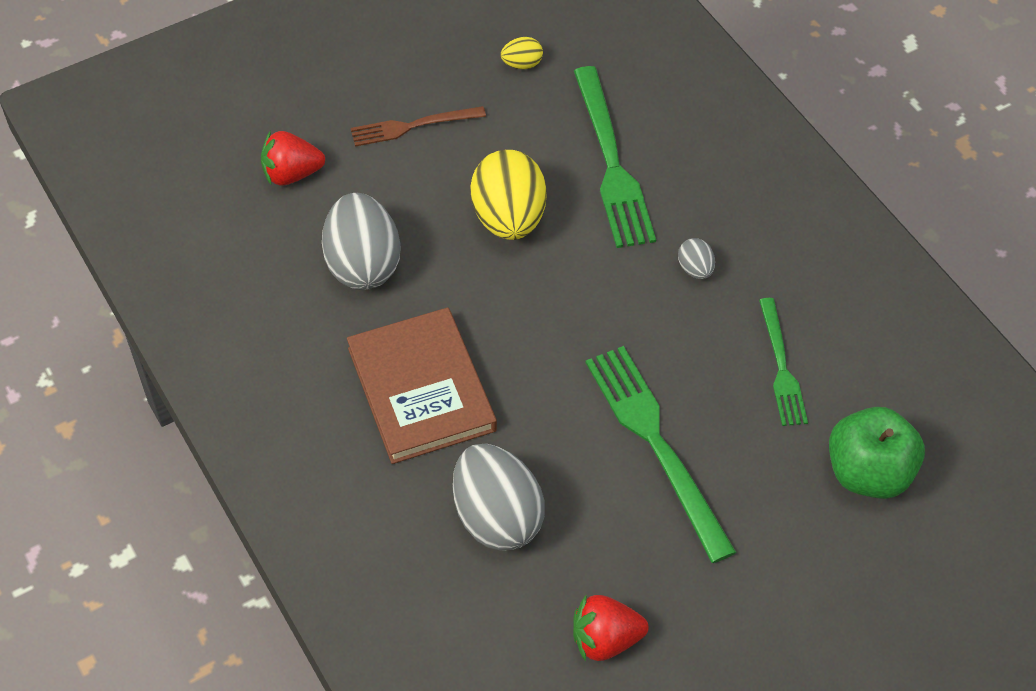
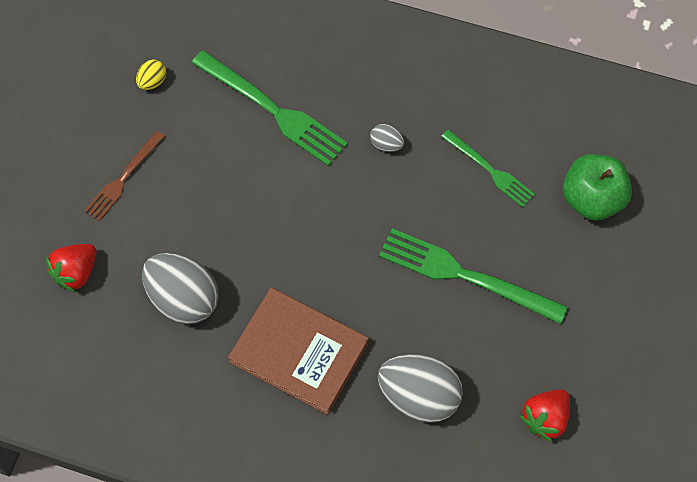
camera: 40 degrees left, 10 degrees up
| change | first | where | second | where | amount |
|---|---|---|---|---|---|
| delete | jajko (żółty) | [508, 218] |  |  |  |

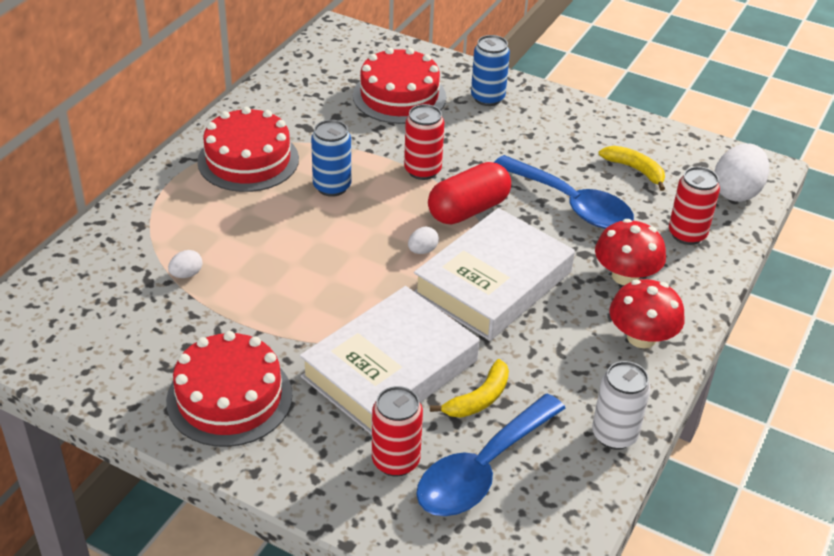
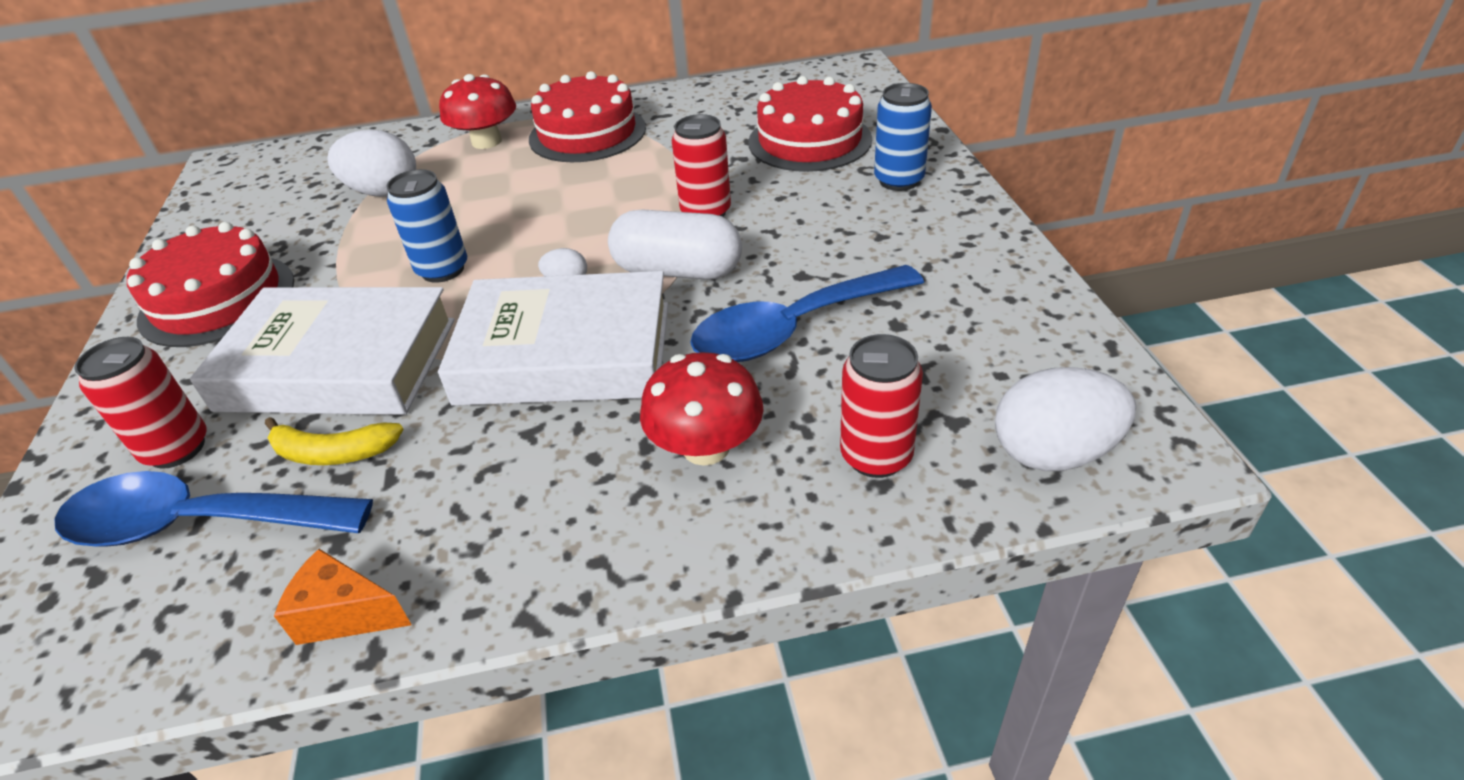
camera: 55 degrees right, 0 degrees up
| change | first | where | second | where | amount |
|---|---|---|---|---|---|
| move | puszka (niebieski) | [332, 187] |  | [443, 270] |  |
| delete | banan (żółty) | [635, 170] |  |  |  |
| rotate | łyżka (niebieski) | [570, 204] |  | [793, 328] | 60 degrees clockwise |
| recolor | kapsułka (czerwony) | [468, 210] | kapsułka (biały) | [677, 271] |  |
| resize | jajko (biały) | [186, 274] |  | [383, 192] | x2.09 |
| move | grzyb (czerwony) | [641, 337] |  | [486, 141] |  |
| replace | puszka (biały) | [614, 435] | ser (pomarańczowy) | [346, 614] |  |

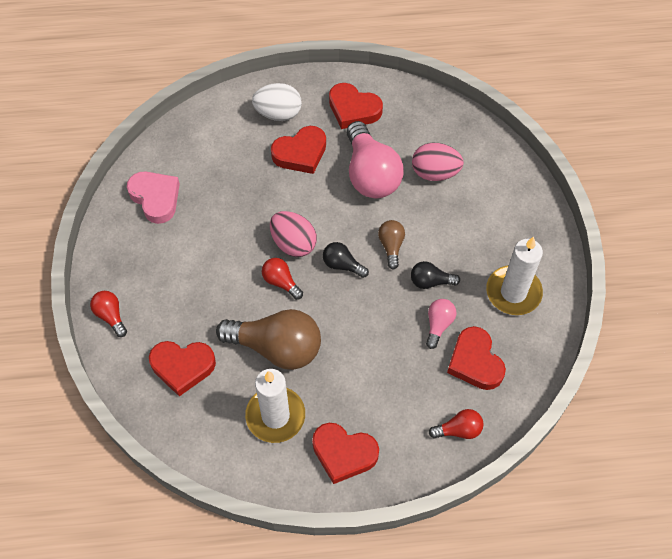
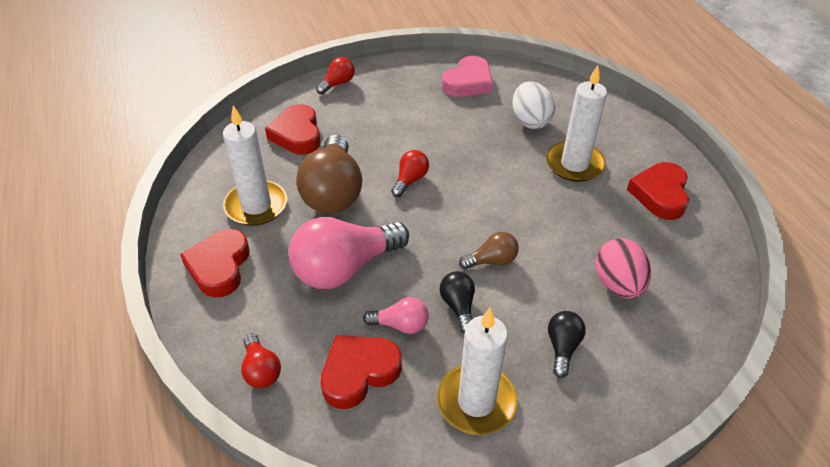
camera: 75 degrees right, 15 degrees down
| change | first | where | second | where | amount |
|---|---|---|---|---|---|
| move | jajko (biały) | [278, 113] |  | [530, 121] |  |
| move | żarówka (różowy) | [370, 174] |  | [345, 268] |  |
| replace | serce (czerwony) | [300, 153] | świeca (biały) | [574, 164] |  |
| delete | jajko (różowy) | [293, 243] |  |  |  |
| move | żarówka (czarny) | [342, 265] |  | [562, 347] |  |

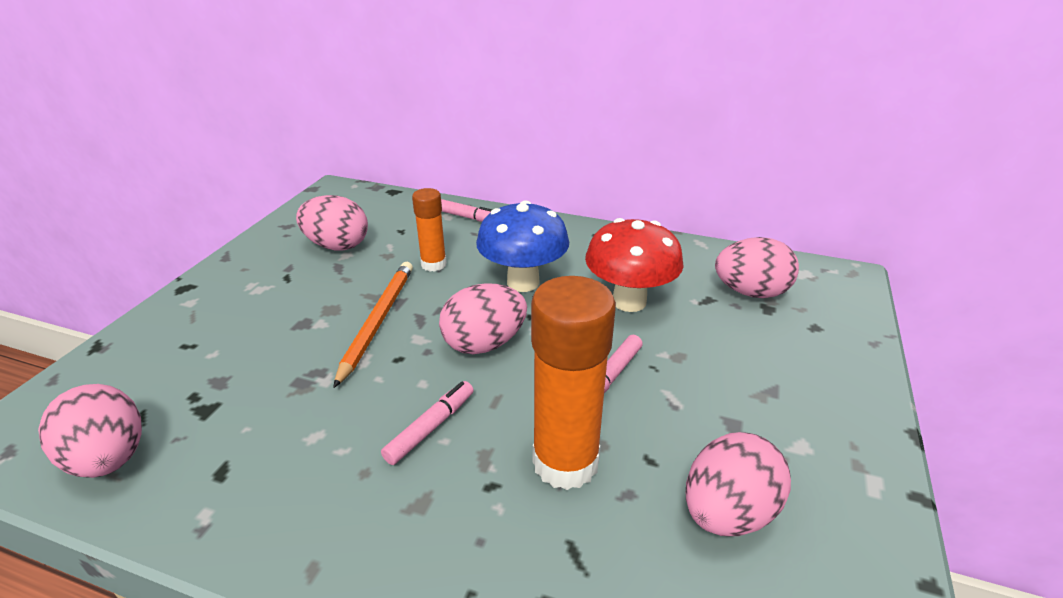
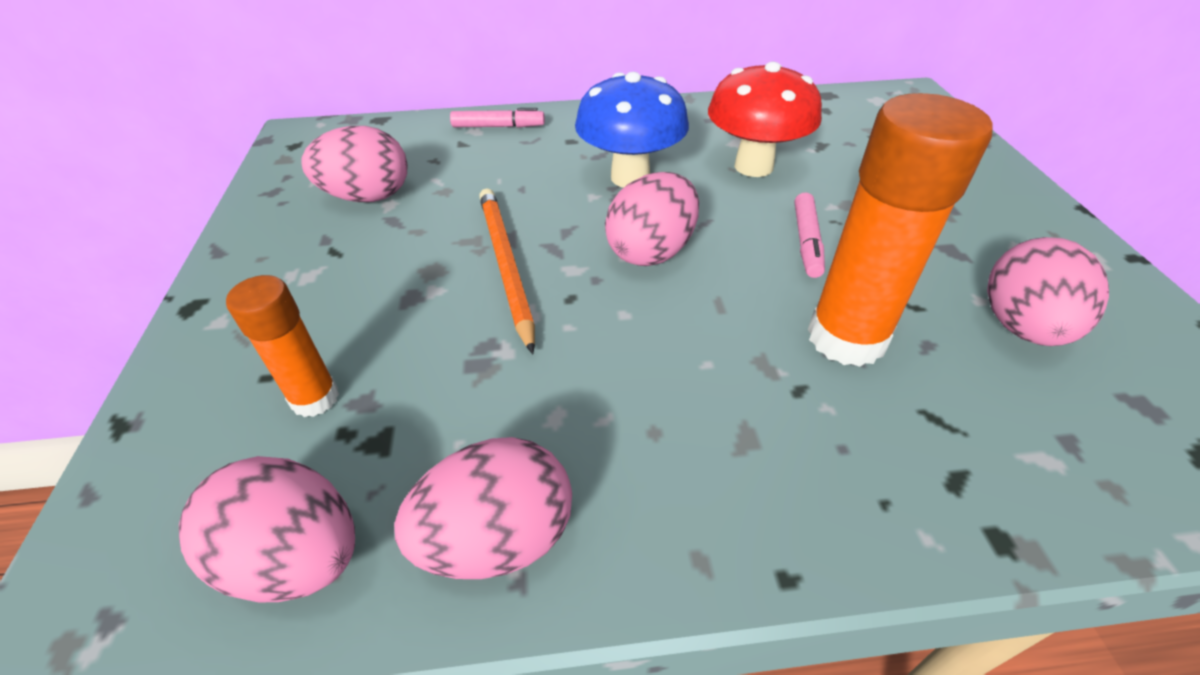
camera: 25 degrees left, 10 degrees up
| change | first | where | second | where | amount |
|---|---|---|---|---|---|
| move | klej w sztyfcie (pomarańczowy) | [433, 264] |  | [315, 398] |  |
| move | jajko (różowy) | [750, 292] |  | [497, 538] |  |
| delete | flamaster (różowy) | [430, 427] |  |  |  |

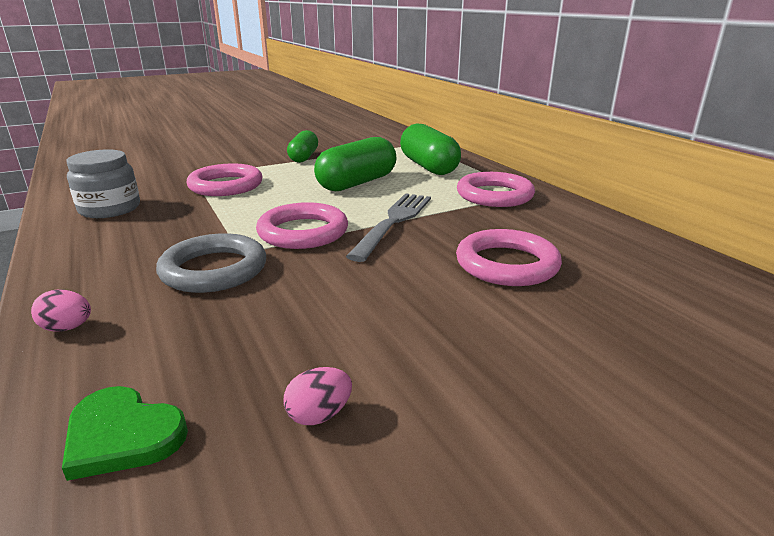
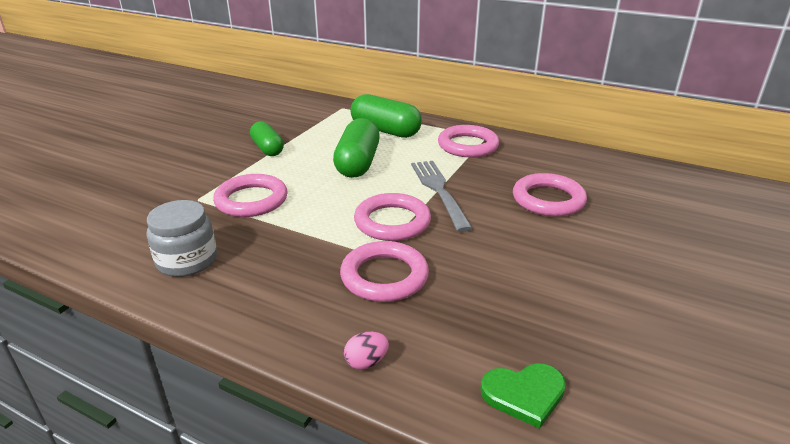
camera: 35 degrees left, 5 degrees up
| change | first | where | second | where | amount |
|---|---|---|---|---|---|
| recolor | pierścień (szary) | [214, 269] | pierścień (różowy) | [384, 276] |  |
| delete | jajko (różowy) | [319, 415] |  |  |  |

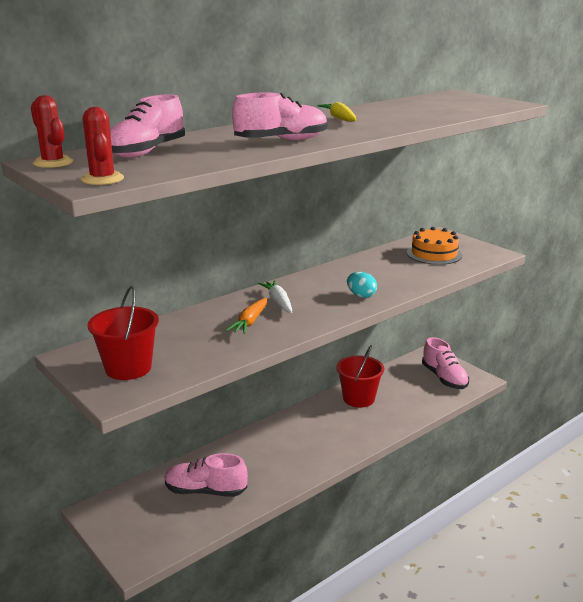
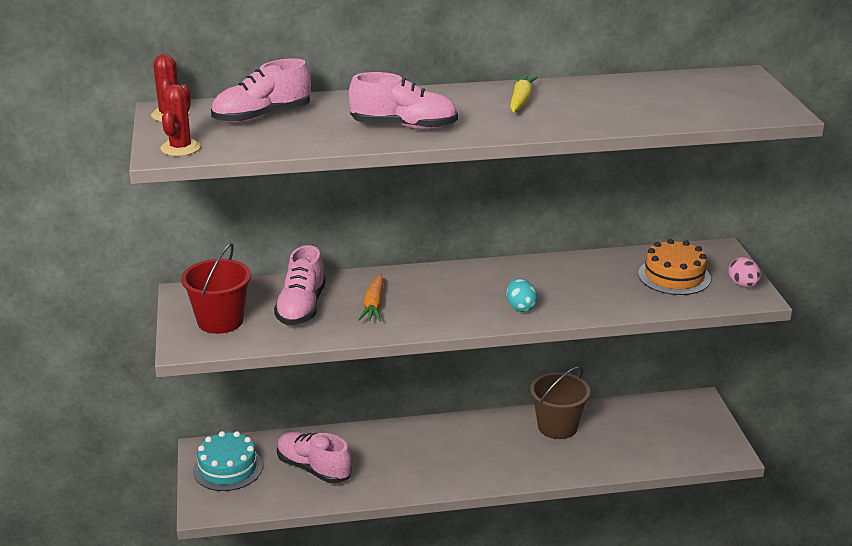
camera: 30 degrees right, 5 degrees up
| change | first | where | second | where | amount |
|---|---|---|---|---|---|
| delete | marchewka (biały) | [278, 302] |  |  |  |
| rotate | marchewka (pomarańczowy) | [250, 322] |  | [373, 305] | 45 degrees counterclockwise |
| move | but (różowy) | [444, 378] |  | [301, 307] |  |
| recolor | wiadro (czerwony) | [358, 398] | wiadro (brązowy) | [557, 427] |  |
| insert |  |  | jajko (różowy) | [743, 285] |  |
| insert |  |  | tort (turkusowy) | [228, 468] |  |

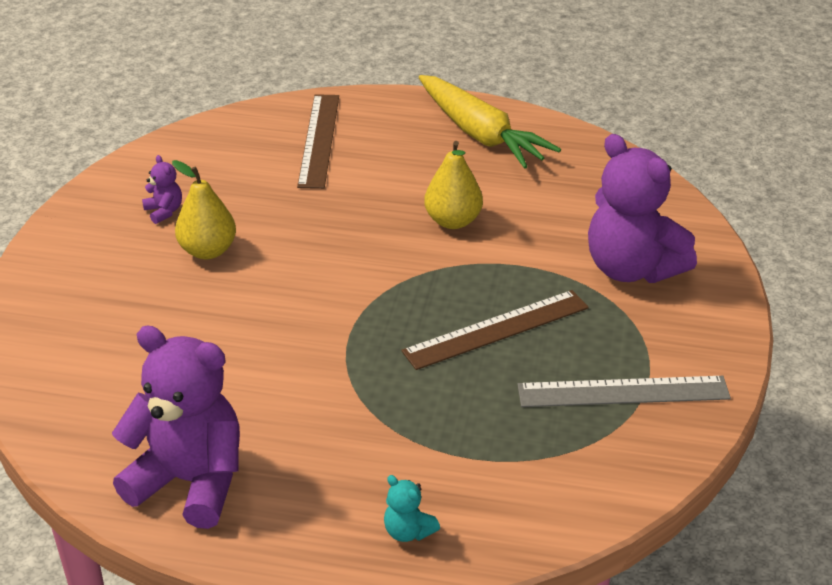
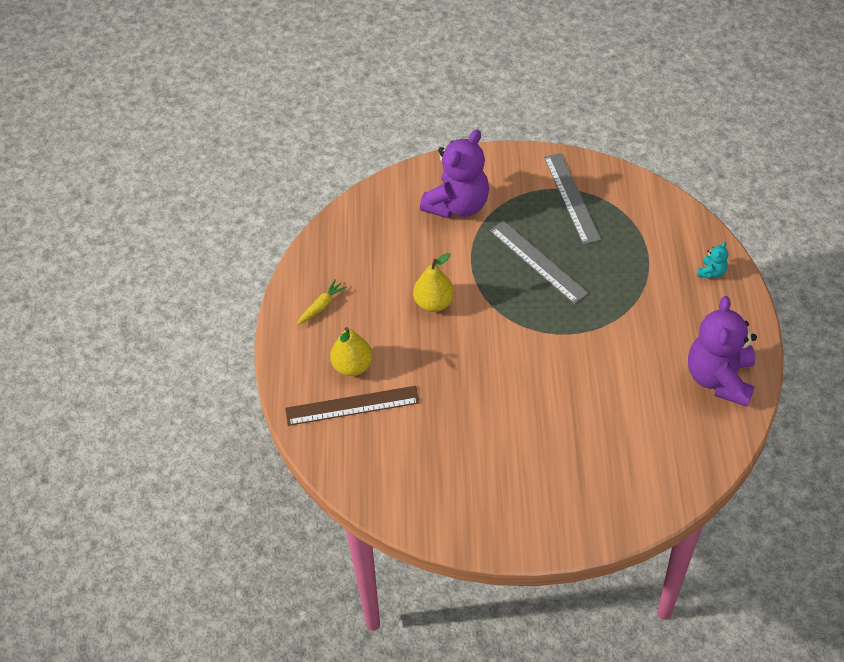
camera: 100 degrees left, 15 degrees up
| change | first | where | second | where | amount |
|---|---|---|---|---|---|
| resize | marchewka (żółty) | [480, 134] |  | [321, 306] | x0.45 |
| delete | miś (fioletowy) | [164, 211] |  |  |  |
| move | gruszka (żółty) | [208, 251] |  | [352, 366] |  |
| recolor | linijka (brązowy) | [496, 329] | linijka (szary) | [538, 261] |  |

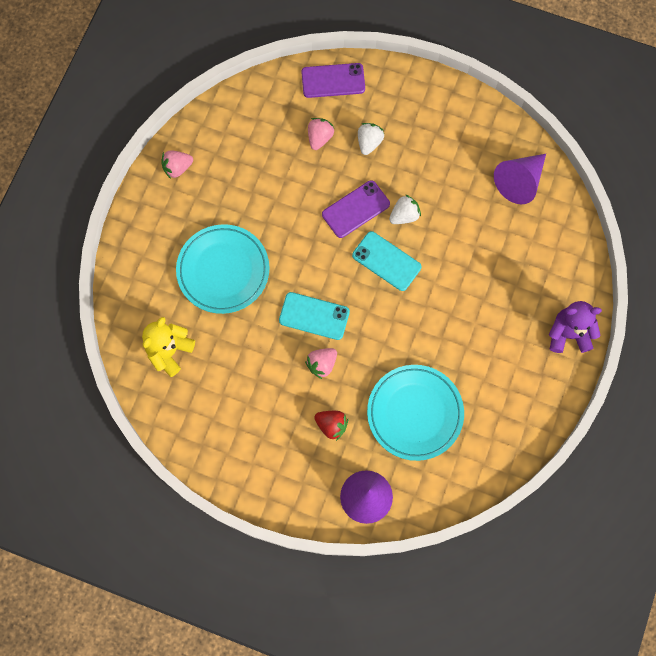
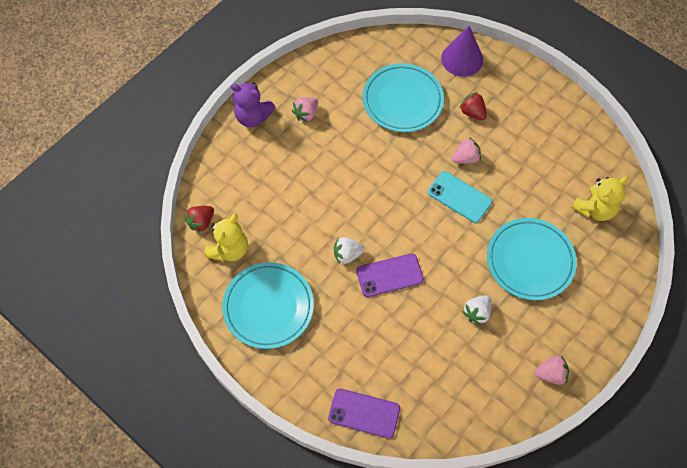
camera: 160 degrees left, 10 degrees down
| change | first | where | second | where | amount |
|---|---|---|---|---|---|
| move | truskawka (różowy) | [319, 138] |  | [306, 114] |  |
| move | truskawka (biały) | [369, 142] |  | [477, 313] |  |
| replace | stożek (fioletowy) | [519, 182] | miś (żółty) | [229, 249] |  |
| delete | telefon (turkusowy) | [386, 261] |  |  |  |
| insert |  |  | truskawka (czerwony) | [201, 222] |  |
| insert |  |  | talerz (turkusowy) | [268, 307] |  |

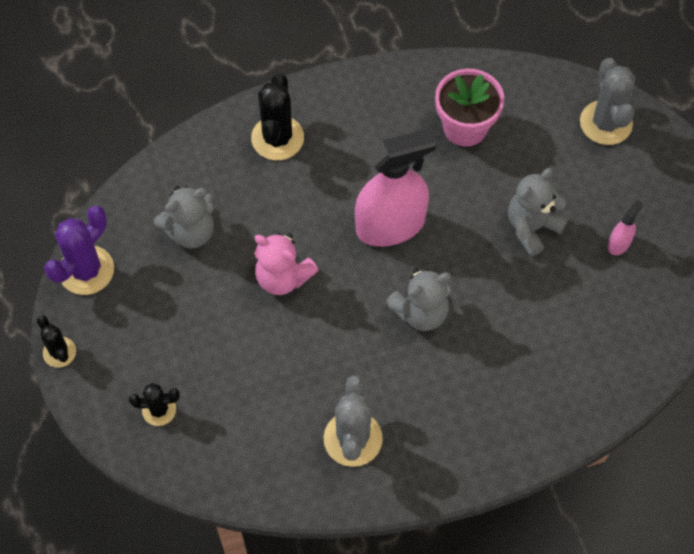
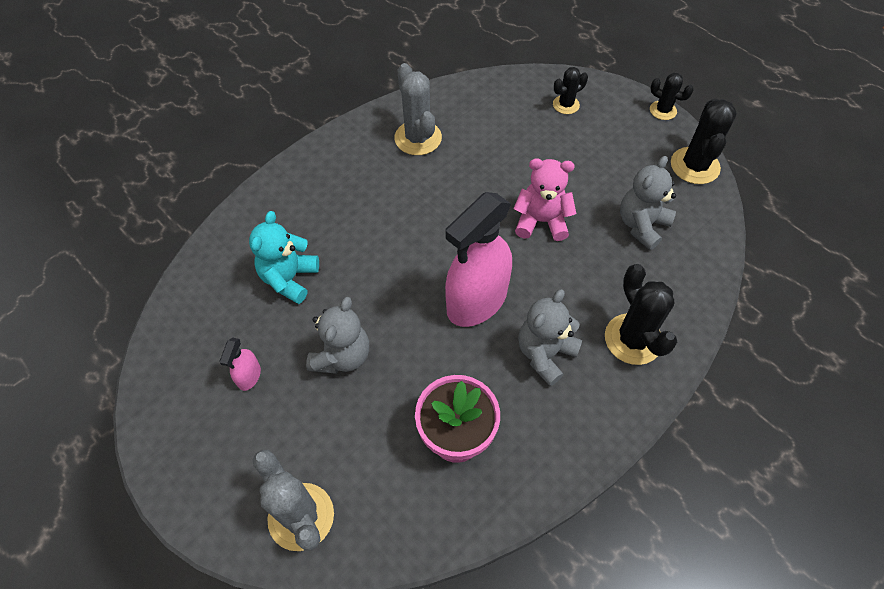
camera: 155 degrees right, 5 degrees down
| change | first | where | second | where | amount |
|---|---|---|---|---|---|
| recolor | kaktus (fioletowy) | [86, 270] | kaktus (czarny) | [694, 166] |  |
| move | miś (szary) | [420, 312] |  | [545, 354] |  |
| insert |  |  | miś (turkusowy) | [289, 278] |  |

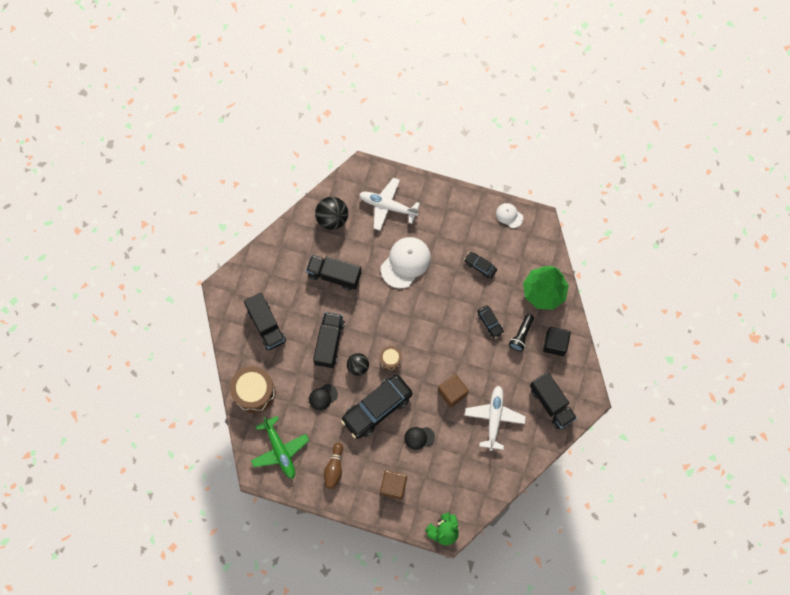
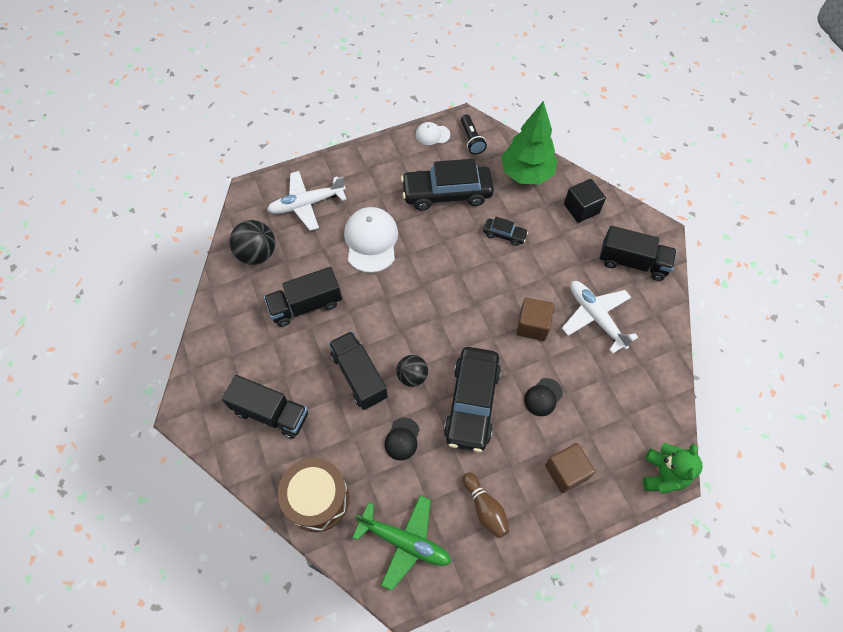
camera: 40 degrees left, 10 degrees down
| change | first | where | second | where | amount |
|---|---|---|---|---|---|
| resize | samochód (czarny) | [480, 266] |  | [447, 193] | x2.14 |
| move | latarka (czarny) | [521, 335] |  | [471, 140] |  |
| delete | bęben (brązowy) | [390, 360] |  |  |  |

